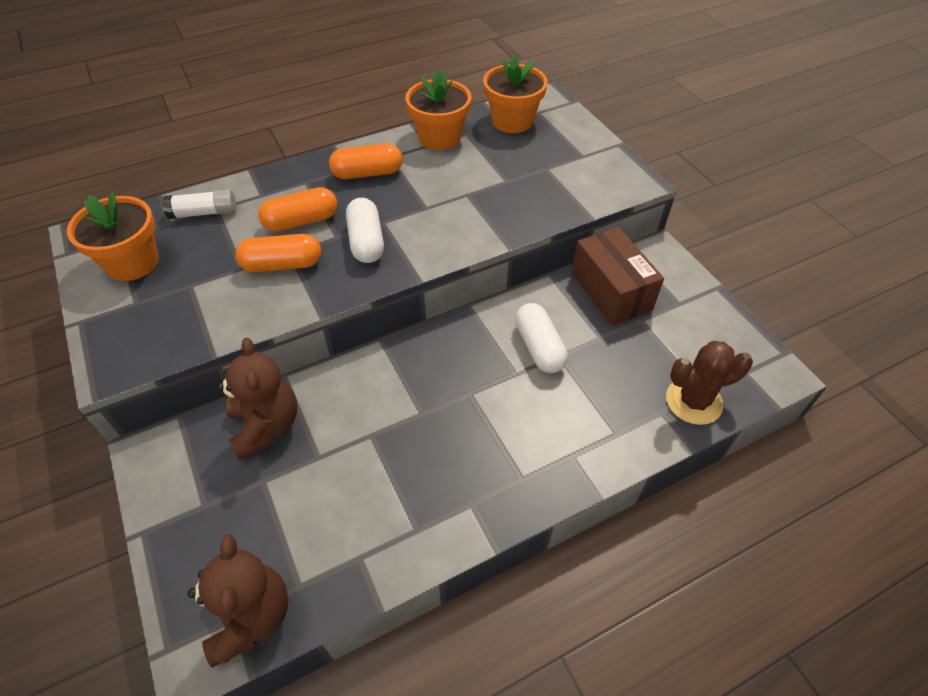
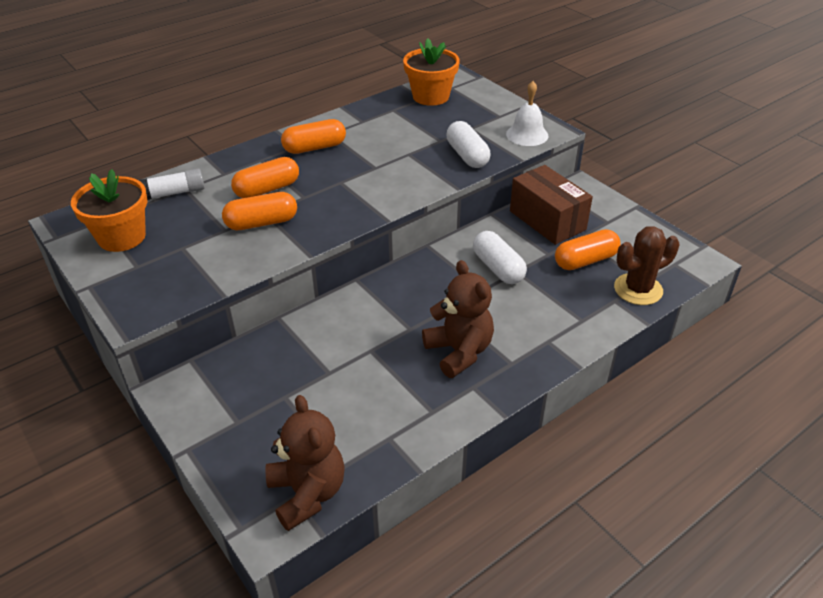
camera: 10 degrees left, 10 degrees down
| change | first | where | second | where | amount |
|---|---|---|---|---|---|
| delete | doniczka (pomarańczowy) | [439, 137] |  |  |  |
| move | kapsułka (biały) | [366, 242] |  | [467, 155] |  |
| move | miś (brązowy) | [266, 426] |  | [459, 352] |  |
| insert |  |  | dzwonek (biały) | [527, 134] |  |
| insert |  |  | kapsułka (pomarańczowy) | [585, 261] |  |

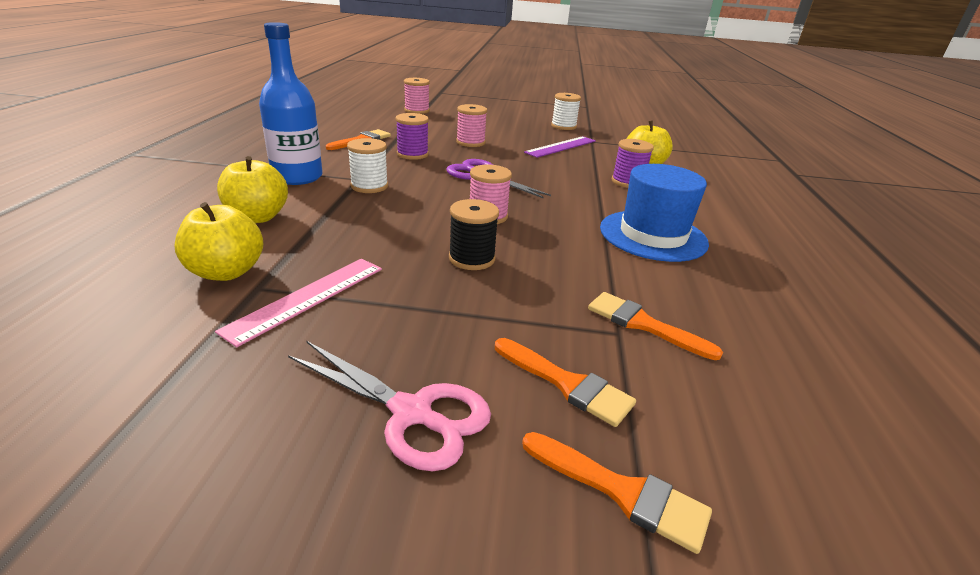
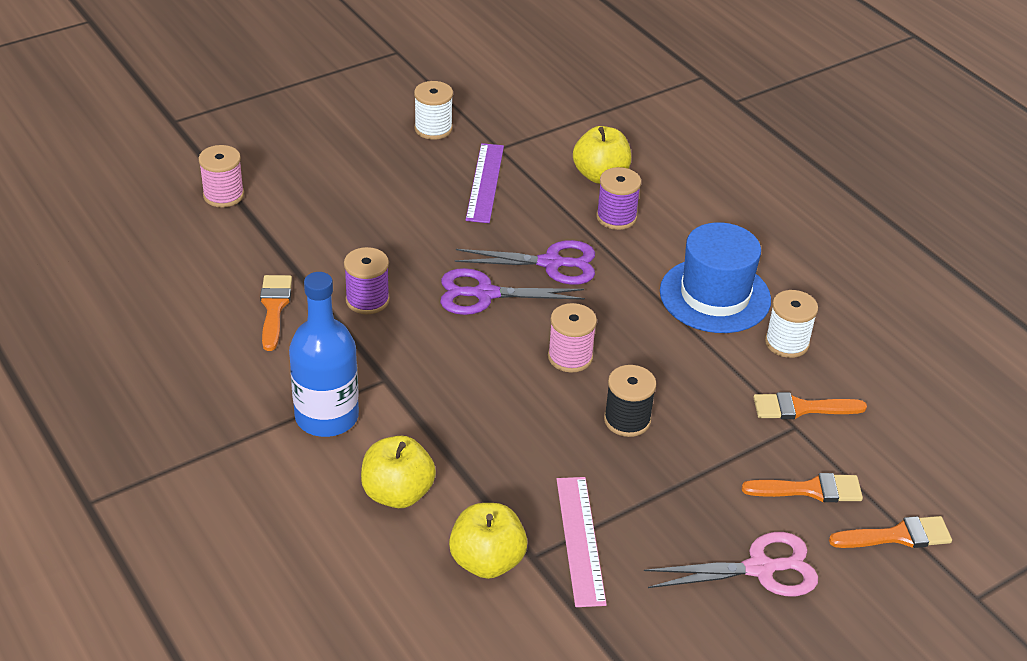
camera: 40 degrees left, 10 degrees up
| change | first | where | second | where | amount |
|---|---|---|---|---|---|
| delete | szpulka (różowy) | [470, 142] |  |  |  |
| move | szpulka (biały) | [369, 186] |  | [787, 343] |  |
| insert |  |  | nożyczki (fioletowy) | [551, 263] |  |

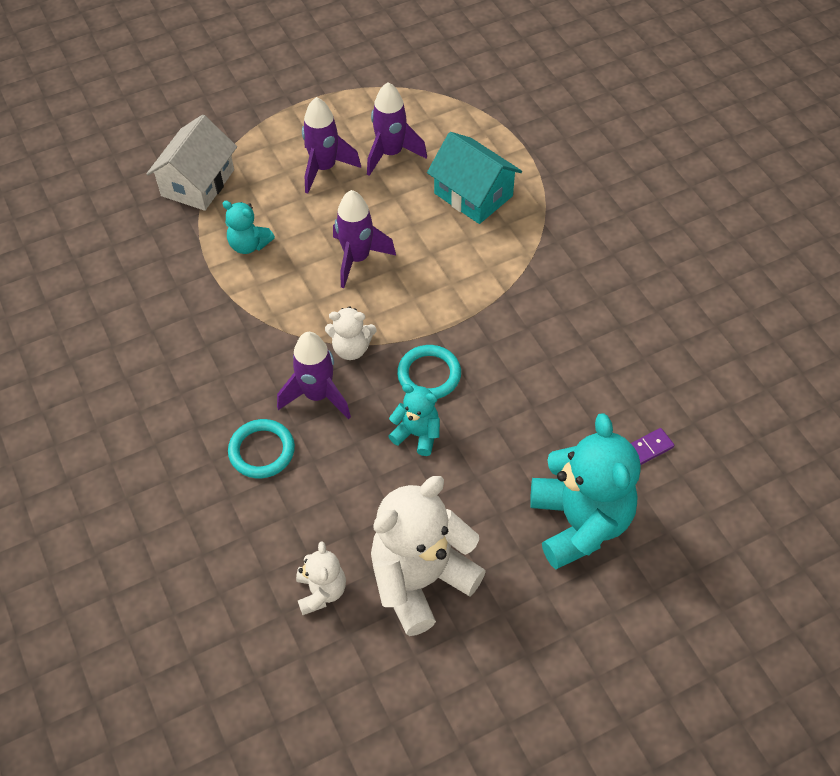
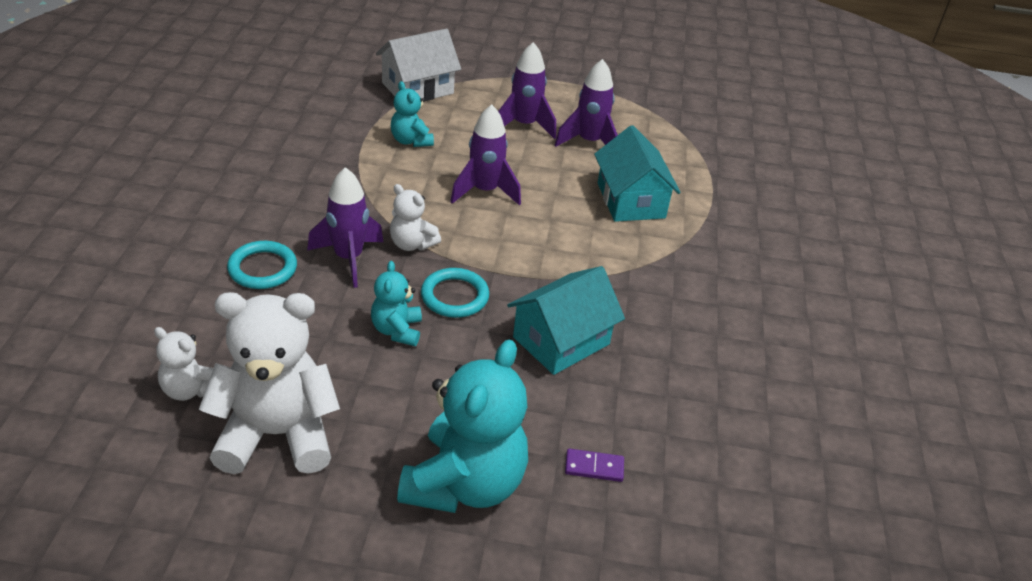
camera: 30 degrees right, 15 degrees down
| change | first | where | second | where | amount |
|---|---|---|---|---|---|
| rotate | miś (turkusowy) | [417, 434] |  | [397, 330] | 150 degrees counterclockwise |
| rotate | miś (biały) | [321, 591] |  | [189, 389] | 90 degrees clockwise |
| insert |  |  | domek (turkusowy) | [561, 340] |  |

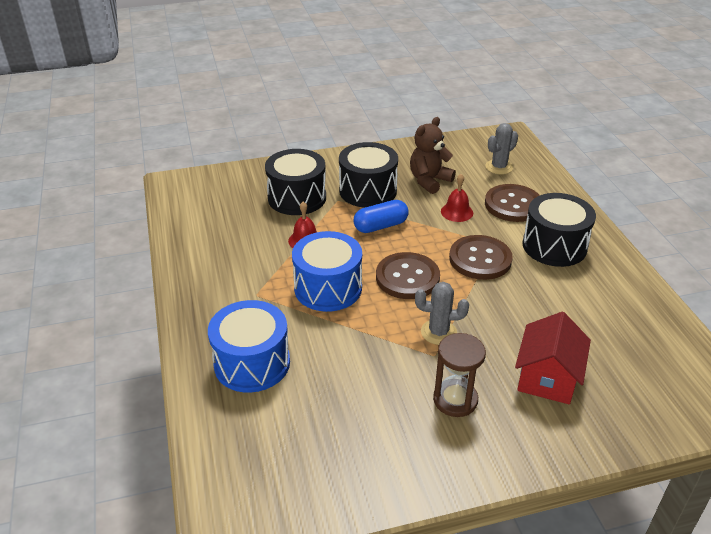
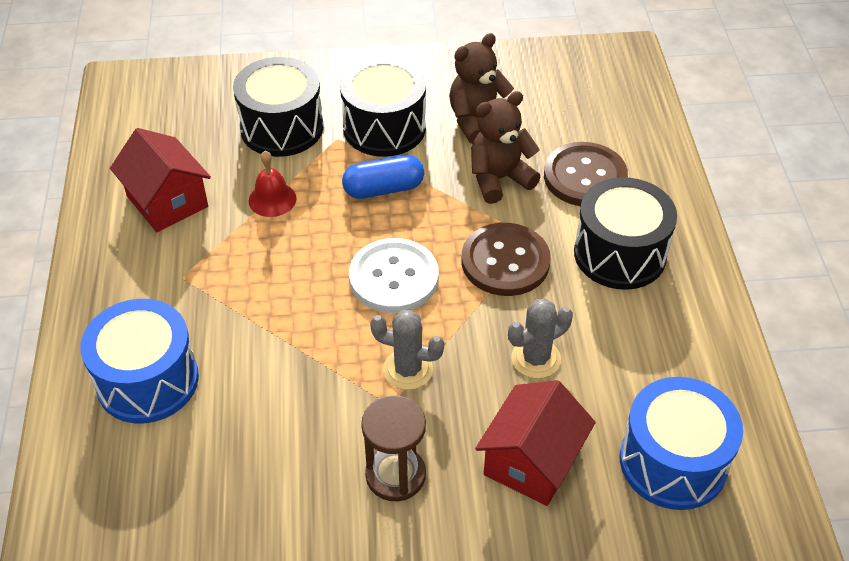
camera: 10 degrees right, 10 degrees up
| change | first | where | second | where | amount |
|---|---|---|---|---|---|
| move | kaktus (szary) | [499, 167] |  | [536, 358] |  |
| replace | dzwonek (czerwony) | [457, 212] | miś (brązowy) | [499, 179] |  |
| move | bęben (niebieski) | [328, 288] |  | [673, 462] |  |
| recolor | guzik (brązowy) | [407, 277] | guzik (biały) | [393, 278] |  |
| insert |  |  | domek (czerwony) | [167, 201] |  |

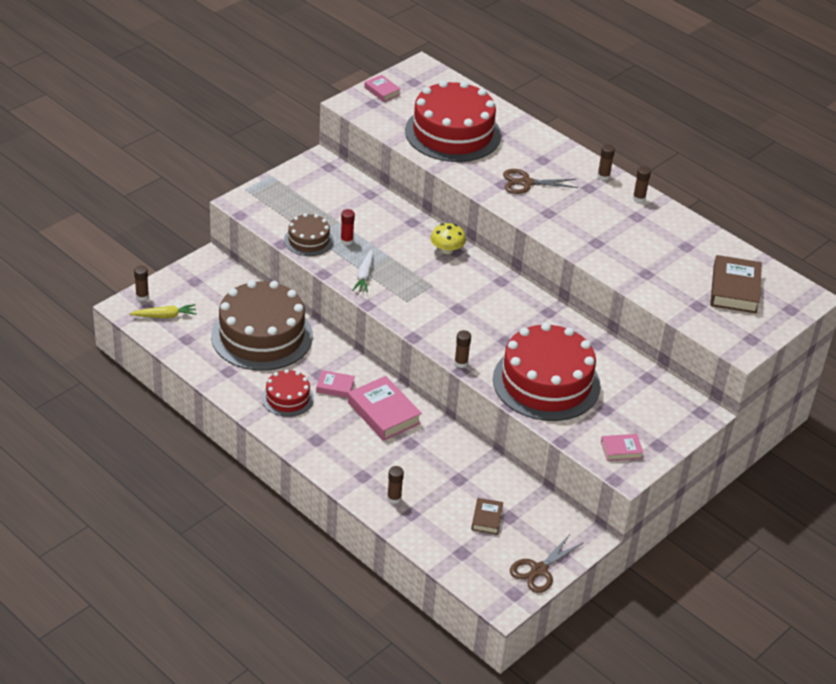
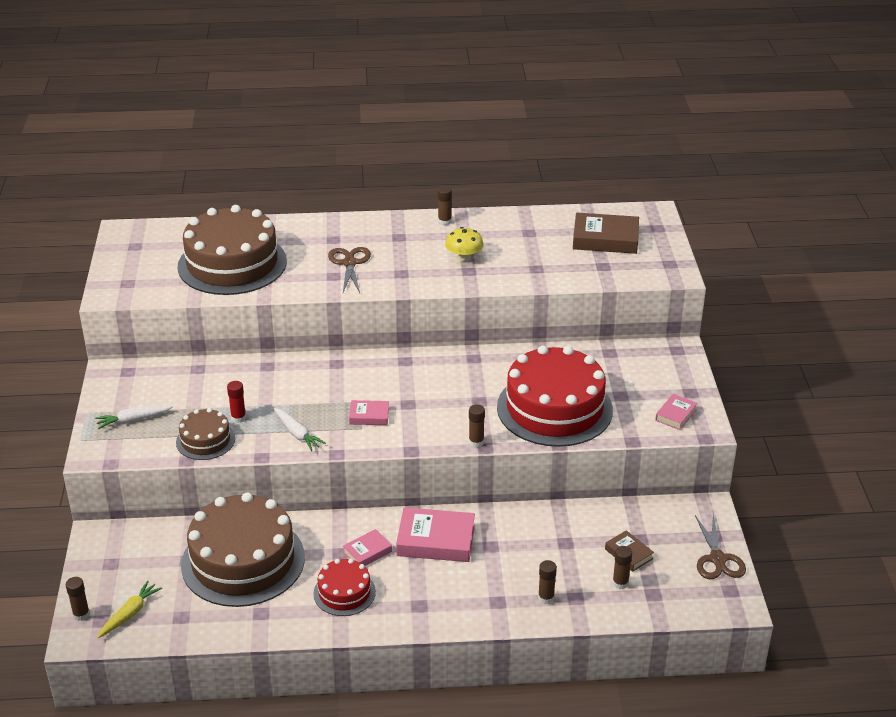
camera: 45 degrees left, 5 degrees down
| change | first | where | second | where | amount |
|---|---|---|---|---|---|
| move | książka (różowy) | [382, 91] |  | [369, 416] |  |
| recolor | tort (czerwony) | [453, 133] | tort (brązowy) | [232, 264] |  |
| move | klej w sztyfcie (brązowy) | [603, 176] |  | [620, 583] |  |
| rotate | nożyczki (brązowy) | [526, 183] |  | [349, 263] | 135 degrees clockwise |
| move | grzyb (żółty) | [447, 250] |  | [464, 257] |  |
| rotate | książka (brązowy) | [734, 289] |  | [605, 239] | 45 degrees counterclockwise |
| insert |  |  | marchewka (biały) | [133, 420] |  |

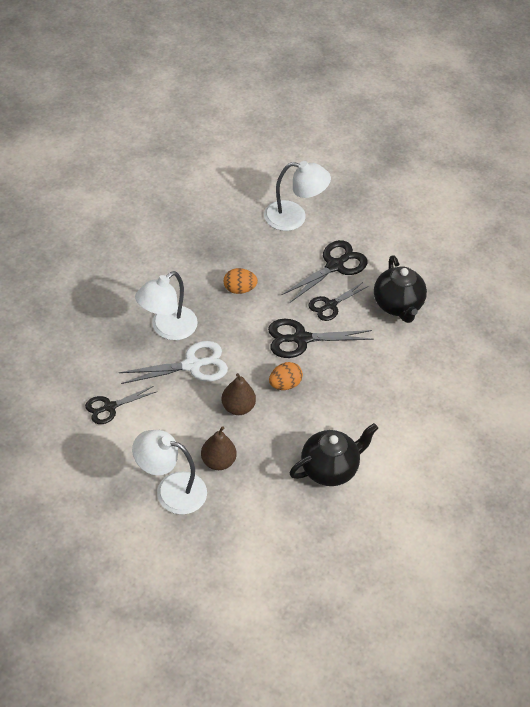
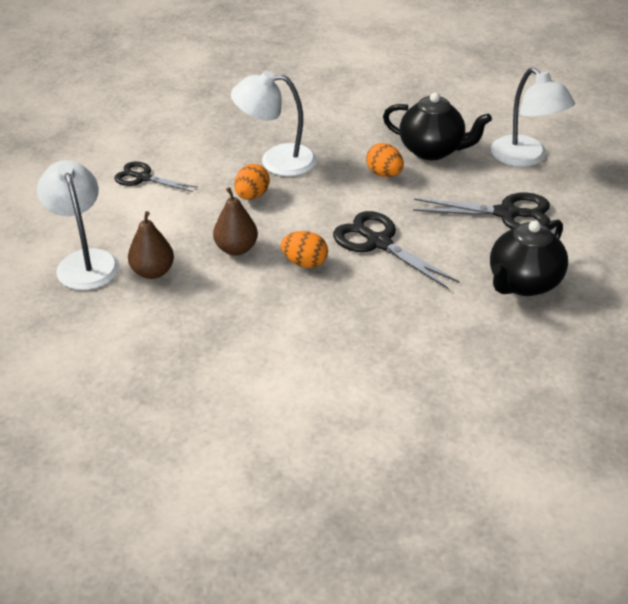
camera: 55 degrees right, 10 degrees down
| change | first | where | second | where | amount |
|---|---|---|---|---|---|
| delete | nożyczki (czarny) | [330, 305] |  |  |  |
| replace | nożyczki (biały) | [192, 365] | jajko (pomarańczowy) | [252, 196] |  |
| move | imbryk (czarny) | [330, 468] |  | [432, 150] |  |

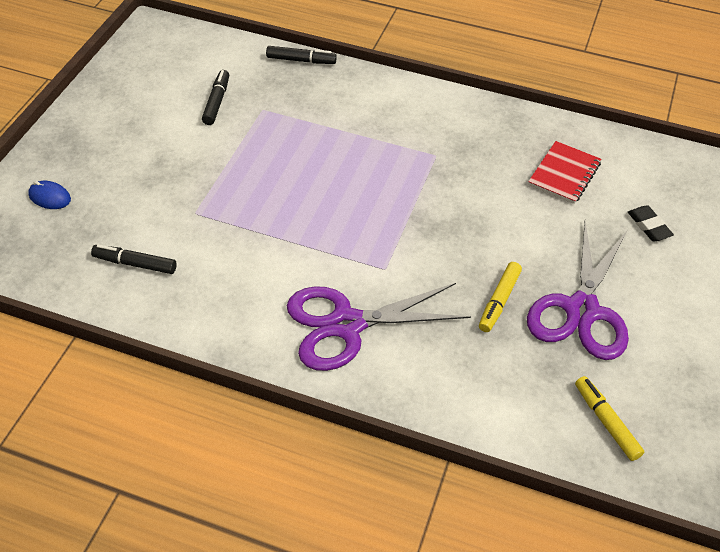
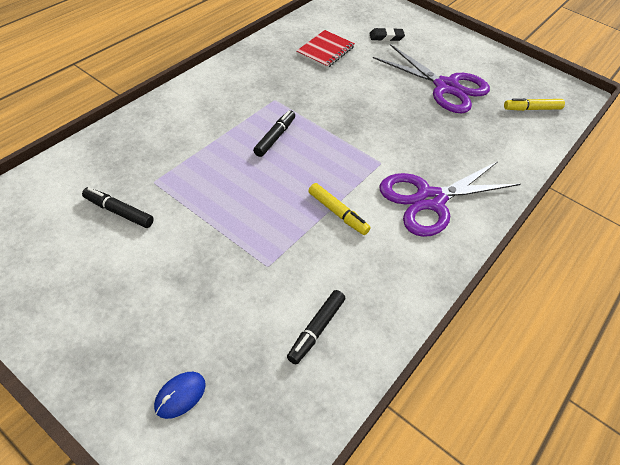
camera: 75 degrees left, 0 degrees up
| change | first | where | second | where | amount |
|---|---|---|---|---|---|
| move | flamaster (czarny) | [301, 60] |  | [275, 137] |  |
| rotate | zeszyt (czerwony) | [564, 174] |  | [325, 51] | 75 degrees clockwise |
| move | flamaster (żółty) | [499, 301] |  | [337, 213] |  |
| rotate | nożyczki (fioletowy) | [347, 324] |  | [430, 200] | 60 degrees clockwise |

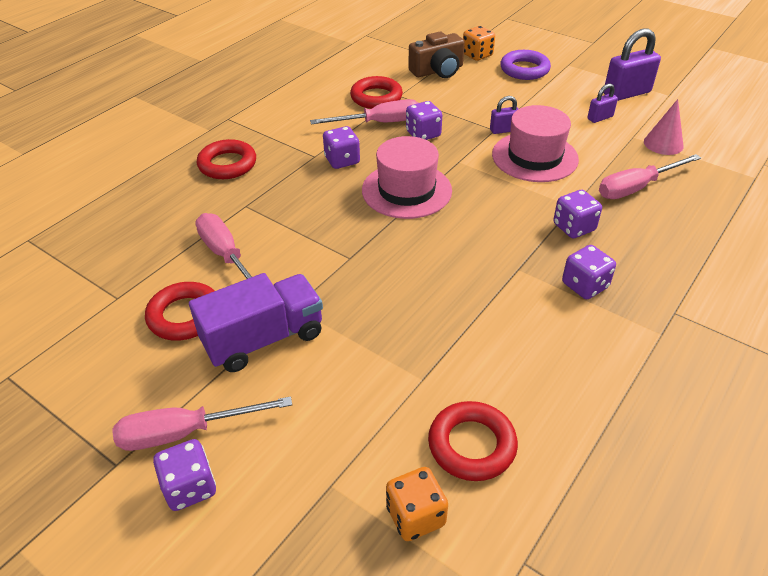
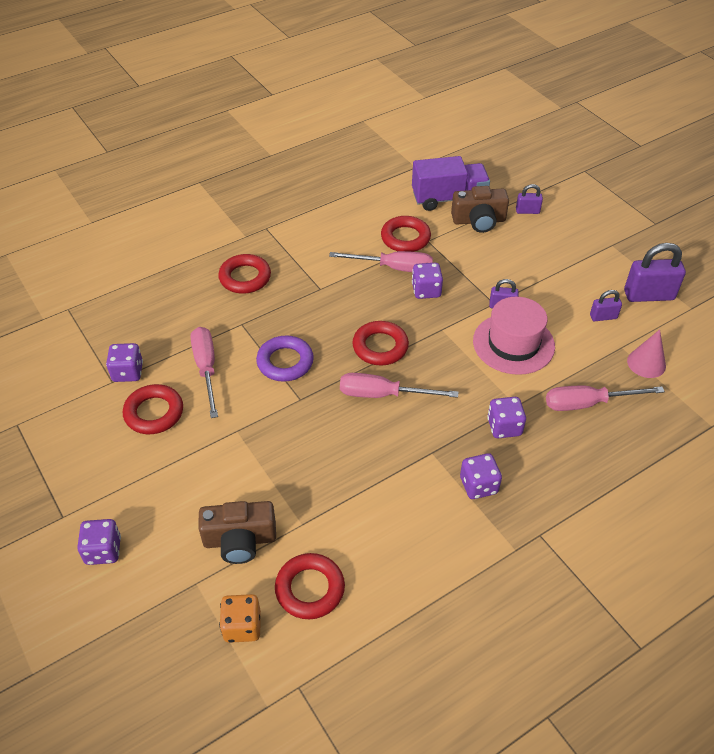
camera: 20 degrees right, 5 degrees up
| change | first | where | second | where | amount |
|---|---|---|---|---|---|
| replace | kostka do gry (pomarańczowy) | [477, 55] | kłódka (fioletowy) | [527, 211] |  |
| move | pierścień (fioletowy) | [524, 69] |  | [285, 362] |  |
| move | kostka do gry (fioletowy) | [342, 160] |  | [128, 372] |  |
| replace | kapelusz (różowy) | [406, 190] | pierścień (czerwony) | [380, 347] |  |
| move | ciężarówka (fioletowy) | [264, 339] |  | [448, 198] |  |
| move | śrubokręt (różowy) | [185, 432] |  | [383, 394] |  |
| insert |  |  | aparat fotograficzny (brązowy) | [240, 540] |  |

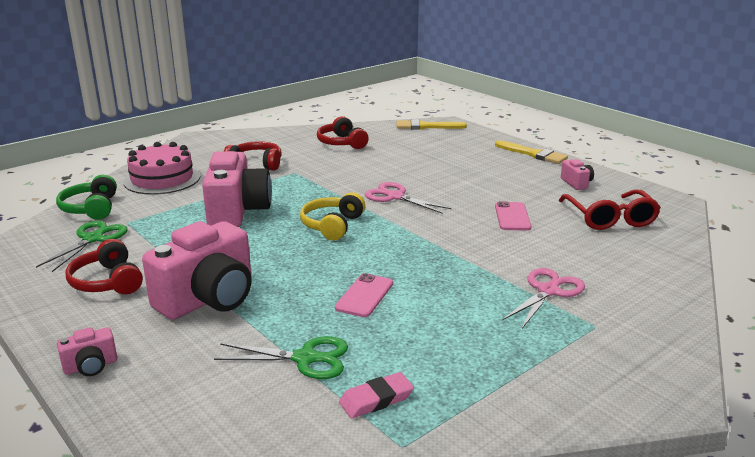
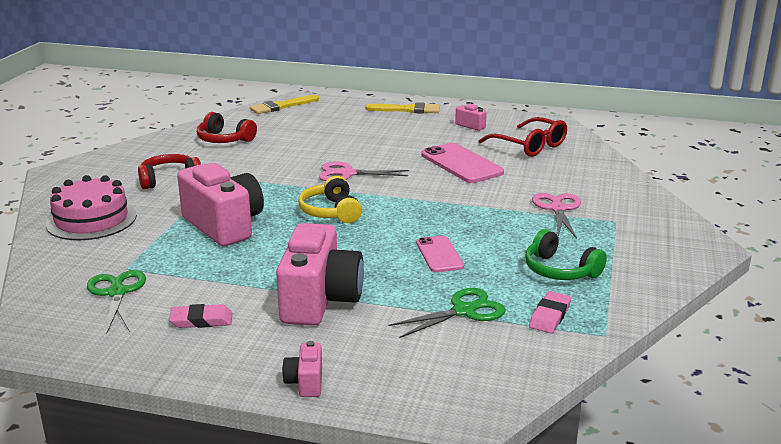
camera: 35 degrees left, 0 degrees up
| change | first | where | second | where | amount |
|---|---|---|---|---|---|
| move | słuchawki (zielony) | [91, 208] |  | [560, 270] |  |
| resize | telefon (różowy) | [512, 217] |  | [461, 164] | x1.62 |
| replace | słuchawki (czerwony) | [107, 282] | gumka do mazania (różowy) | [201, 320] |  |
| rotate | aparat fotograficzny (różowy) | [91, 366] |  | [305, 382] | 150 degrees clockwise |

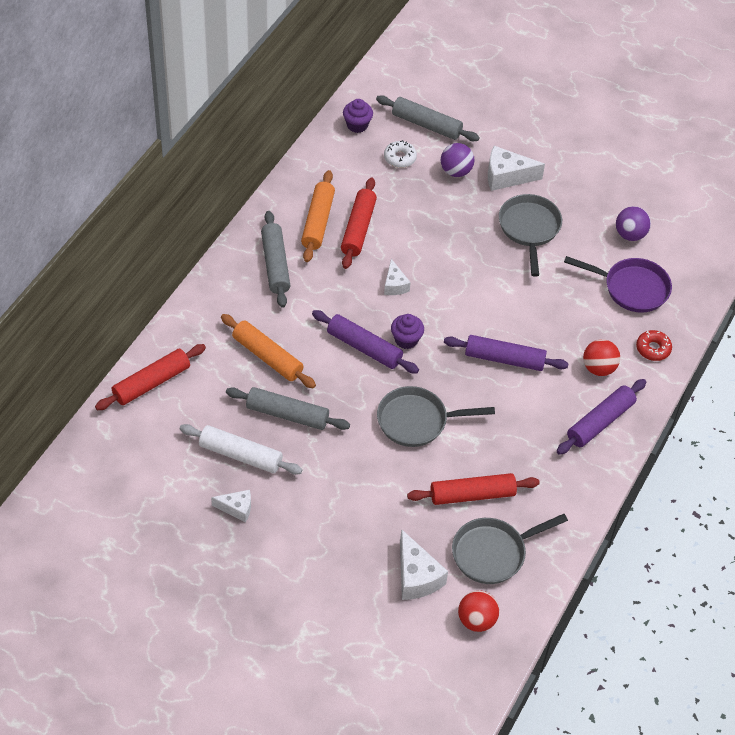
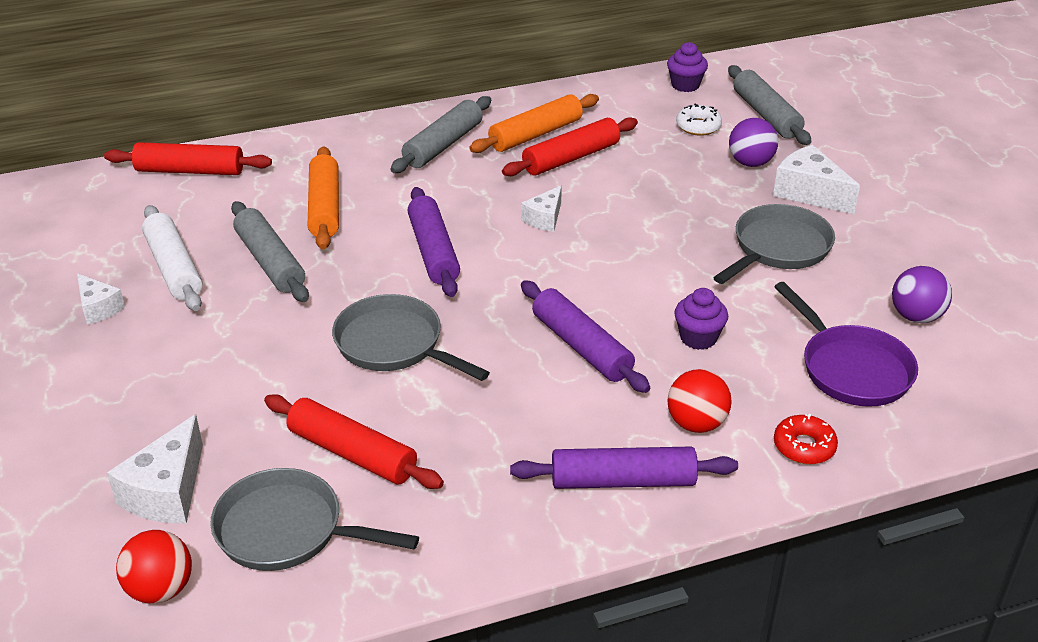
camera: 45 degrees right, 15 degrees down
| change | first | where | second | where | amount |
|---|---|---|---|---|---|
| move | muffinka (fioletowy) | [406, 340] |  | [698, 338] |  |

